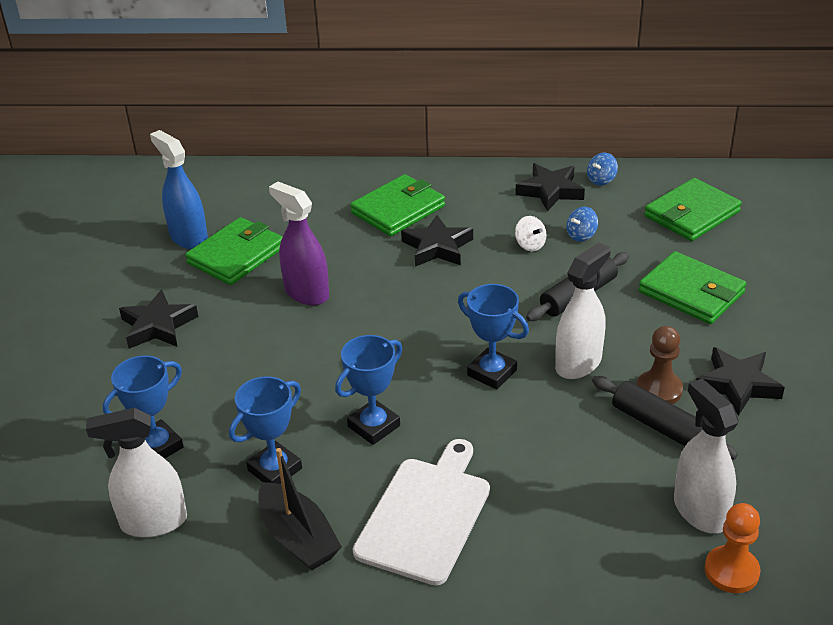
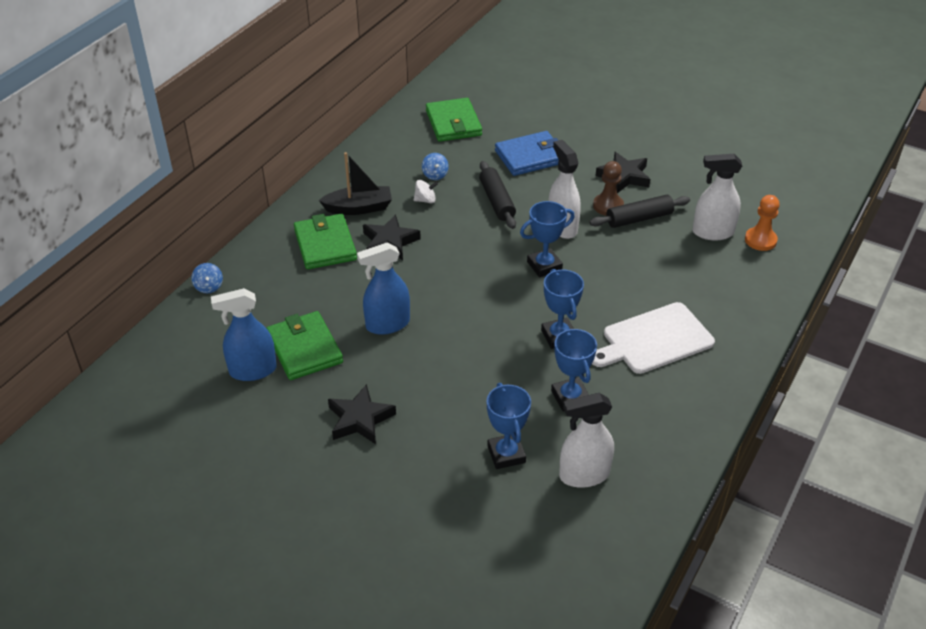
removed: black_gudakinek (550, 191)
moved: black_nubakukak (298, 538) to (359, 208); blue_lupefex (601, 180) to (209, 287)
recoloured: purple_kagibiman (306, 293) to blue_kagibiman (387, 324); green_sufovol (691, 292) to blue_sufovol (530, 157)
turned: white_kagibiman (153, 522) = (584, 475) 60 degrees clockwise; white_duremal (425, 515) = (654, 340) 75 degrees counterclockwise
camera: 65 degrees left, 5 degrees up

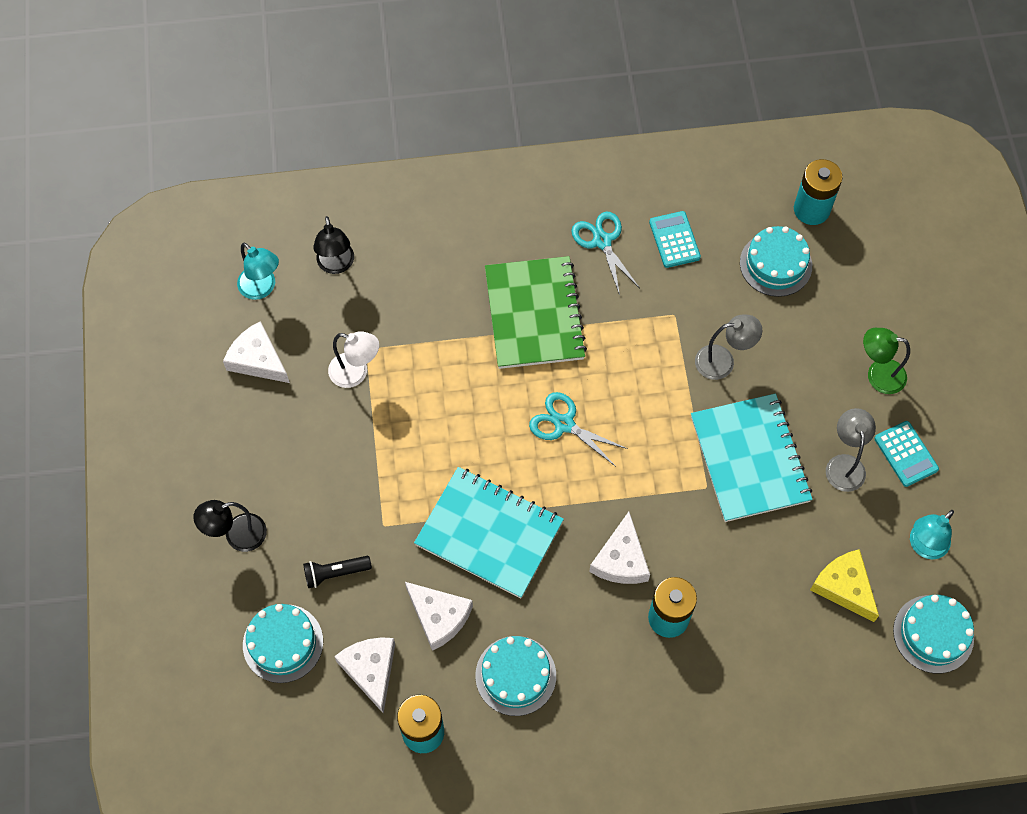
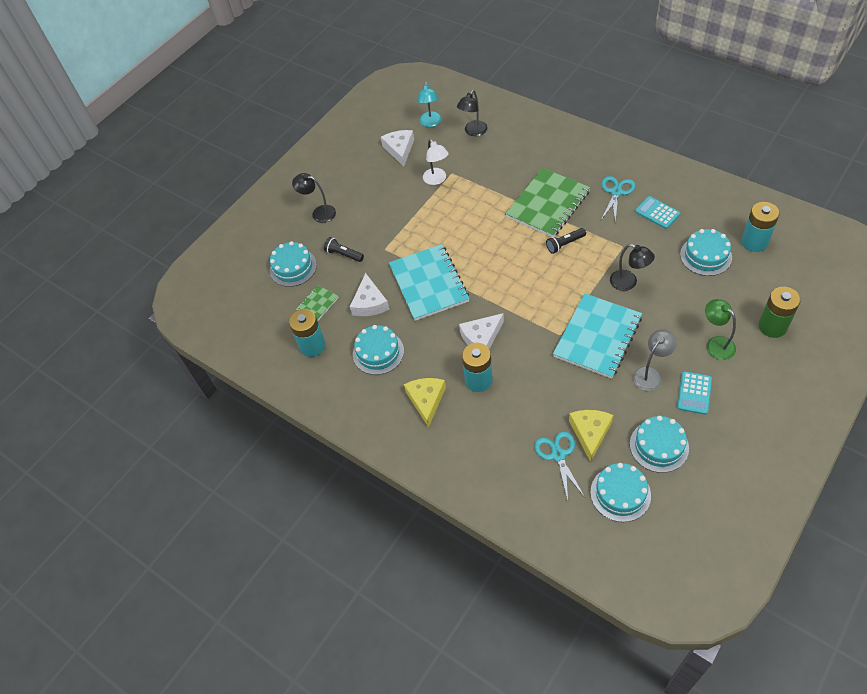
added: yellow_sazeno (426, 400); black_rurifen (565, 244); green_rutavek (772, 326)
moved: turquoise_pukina (564, 424) to (558, 455)
replaced: white_sazeno (371, 670) to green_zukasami (317, 304); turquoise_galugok (923, 546) to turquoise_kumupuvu (659, 446)
recoloured: grey_galugok (723, 361) to black_galugok (628, 283)
turned: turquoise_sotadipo (674, 240) = (657, 213) 75 degrees counterclockwise
camera: 50 degrees right, 10 degrees down

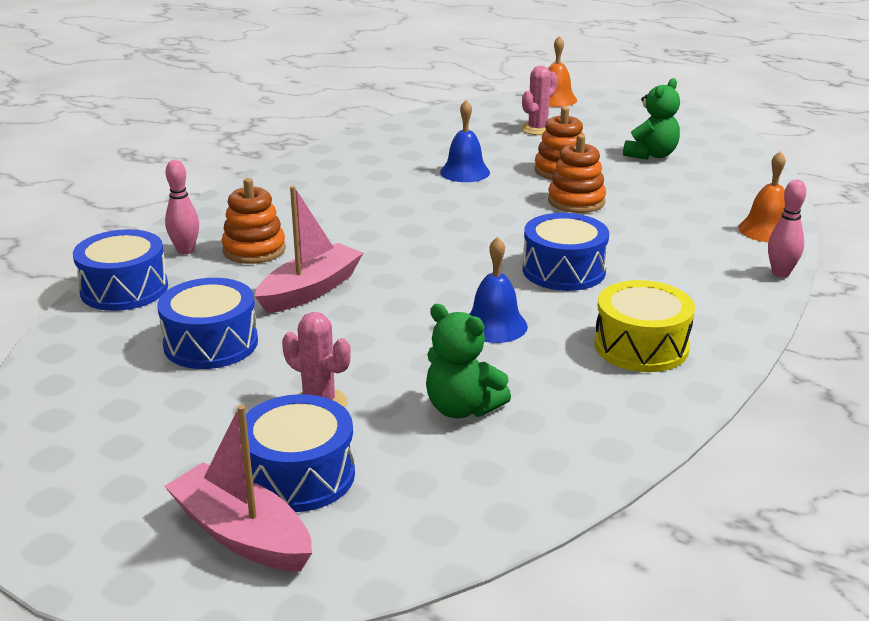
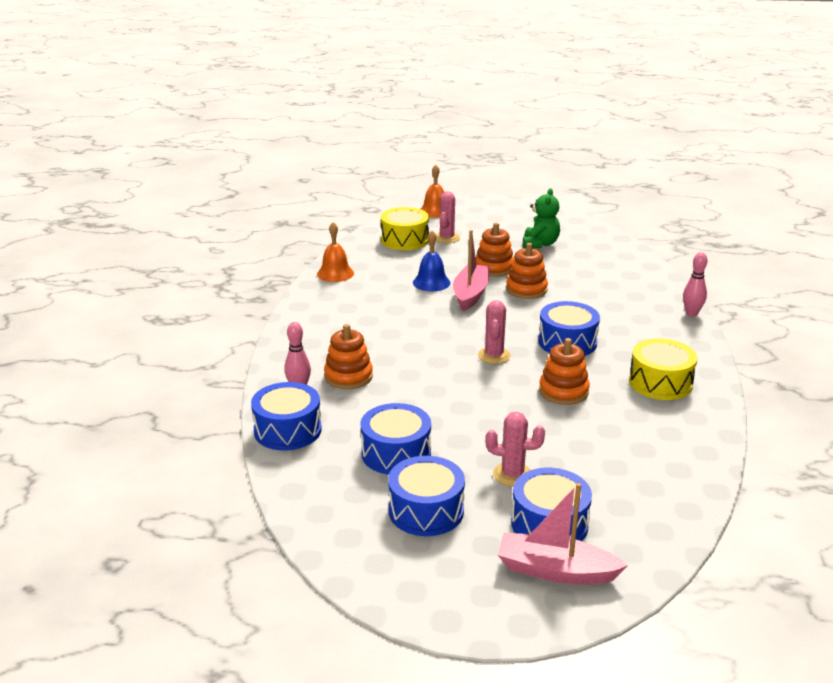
removed: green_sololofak (462, 408)
added: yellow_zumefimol (405, 240); blue_zumefimol (426, 511); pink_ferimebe (494, 355)
moved: pink_nubakukak (310, 290) to (470, 294); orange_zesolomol (767, 230) to (335, 273)
replaced: blue_zesolomol (494, 325) to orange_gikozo (563, 391)
camera: 25 degrees left, 0 degrees up

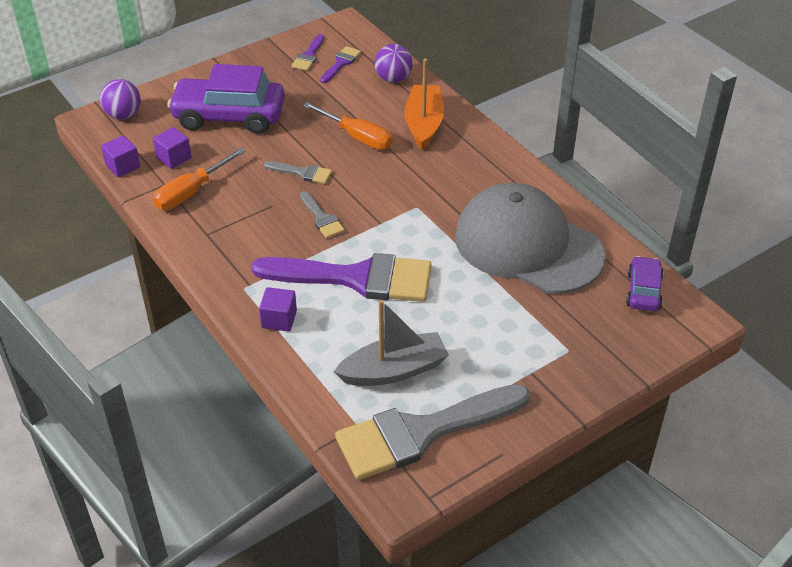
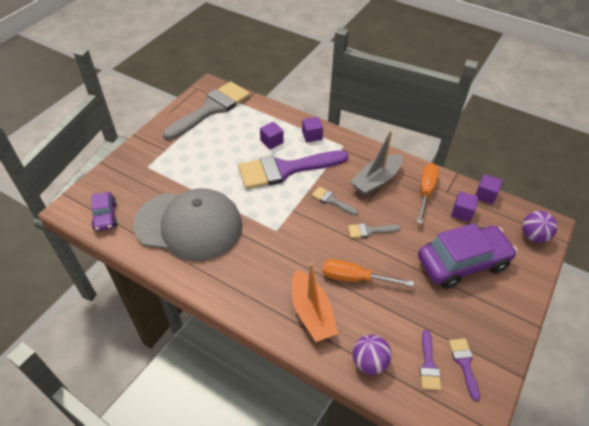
added: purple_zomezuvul (271, 142)
moved: grey_nubakukak (394, 370) to (376, 180)
camera: 155 degrees right, 5 degrees up

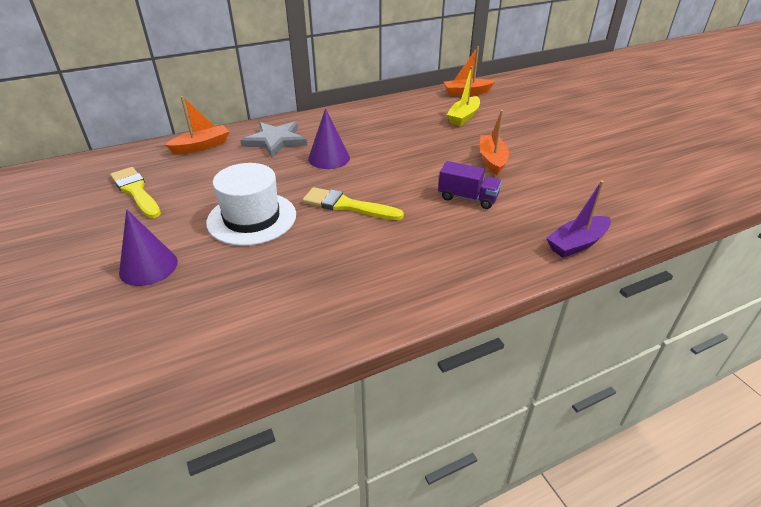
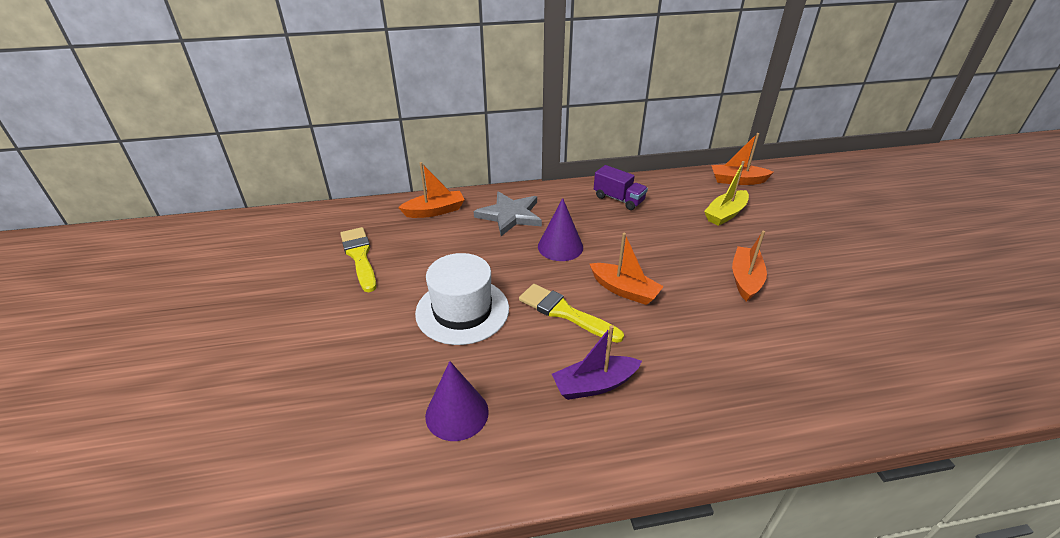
added: orange_nubakukak (624, 290)
moved: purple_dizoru (148, 267) to (457, 413); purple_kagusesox (467, 198) to (618, 199); purple_nubakukak (576, 244) to (594, 385)
camera: 15 degrees right, 0 degrees up

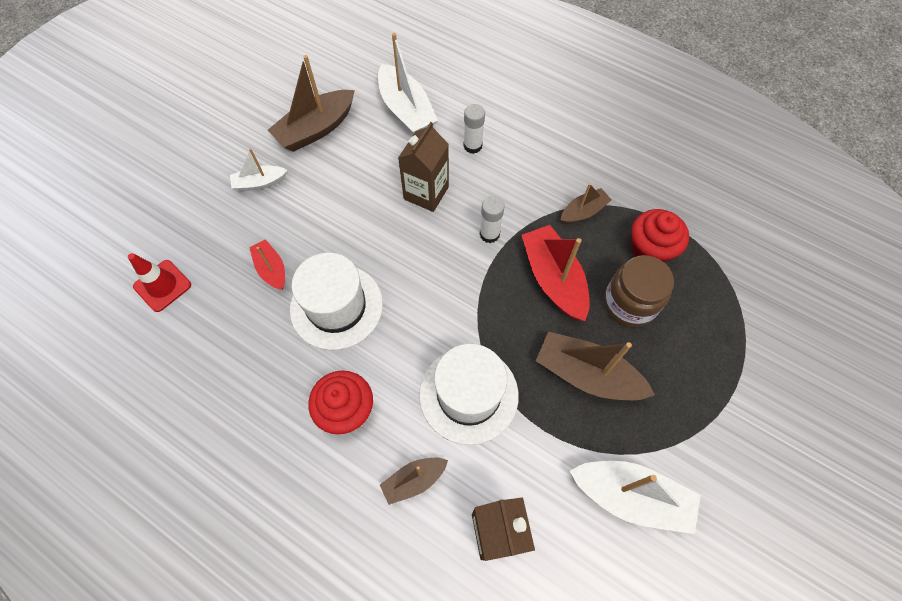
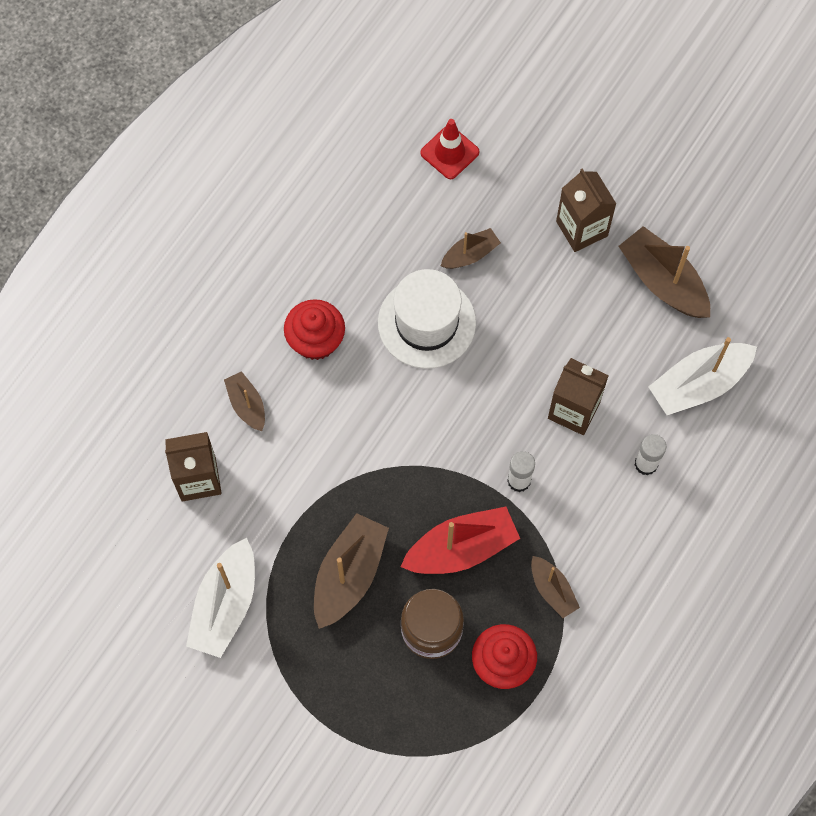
removed: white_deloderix (468, 394)
replaced: white_nubakukak (260, 183) to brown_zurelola (581, 228)
recoloured: red_nubakukak (271, 269) to brown_nubakukak (470, 254)
camera: 90 degrees right, 5 degrees up

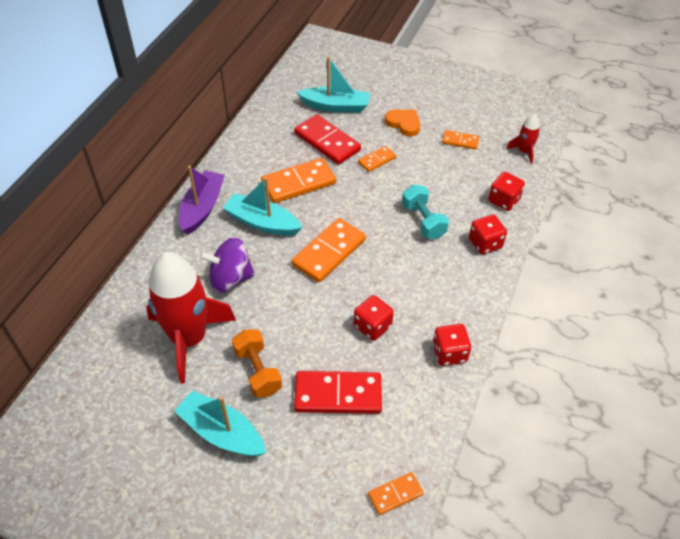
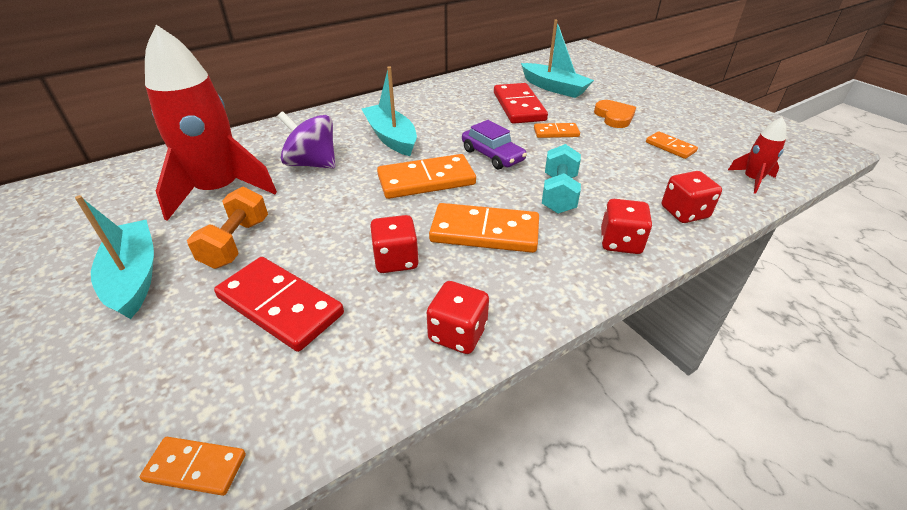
removed: purple_nubakukak (202, 208)
added: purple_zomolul (492, 155)
moved: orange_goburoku (298, 183) to (484, 232)
camera: 35 degrees right, 10 degrees down

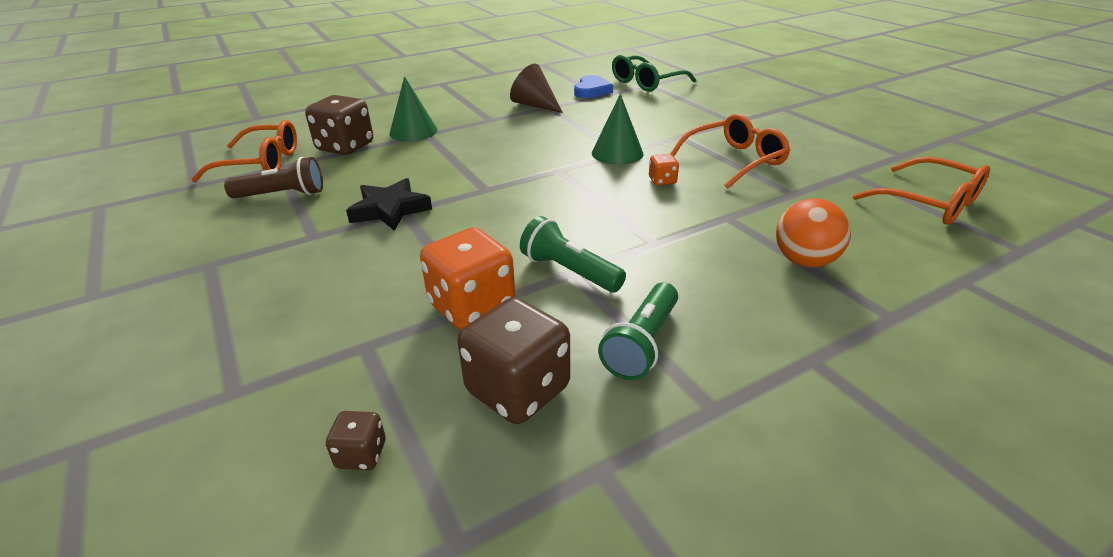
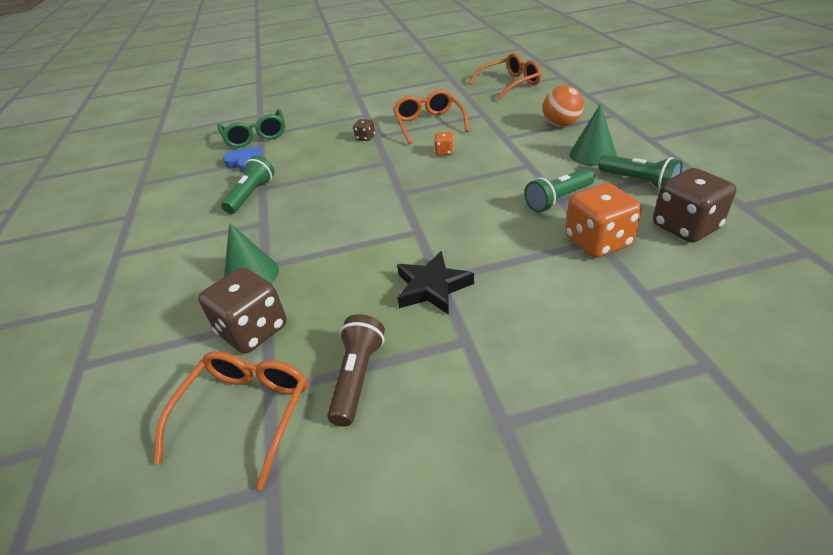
moved: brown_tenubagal (361, 454) to (365, 138); green_dizoru (617, 153) to (592, 154)
replaced: brown_dizoru (535, 105) to green_rurifen (251, 195)
camera: 70 degrees left, 5 degrees up

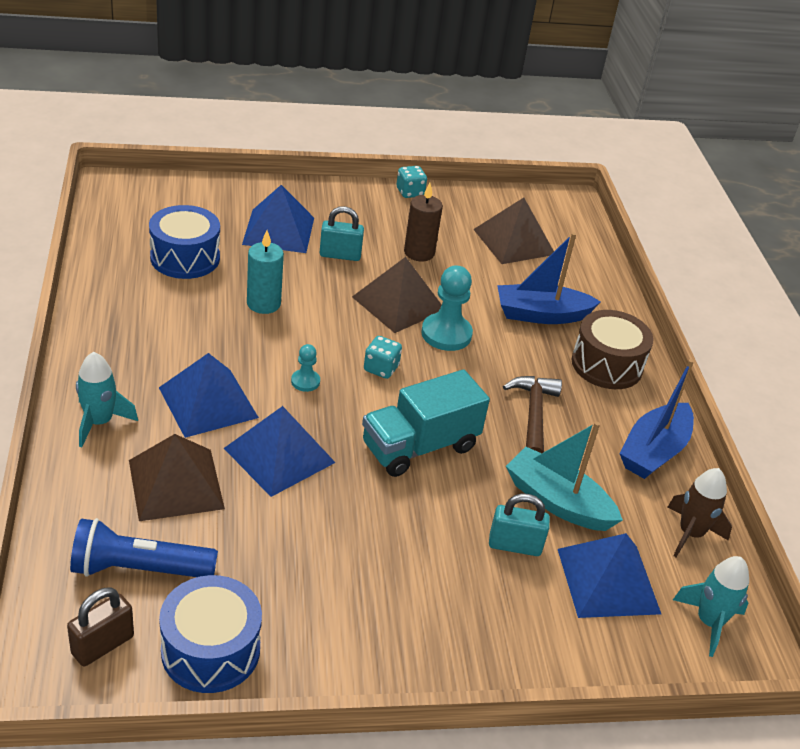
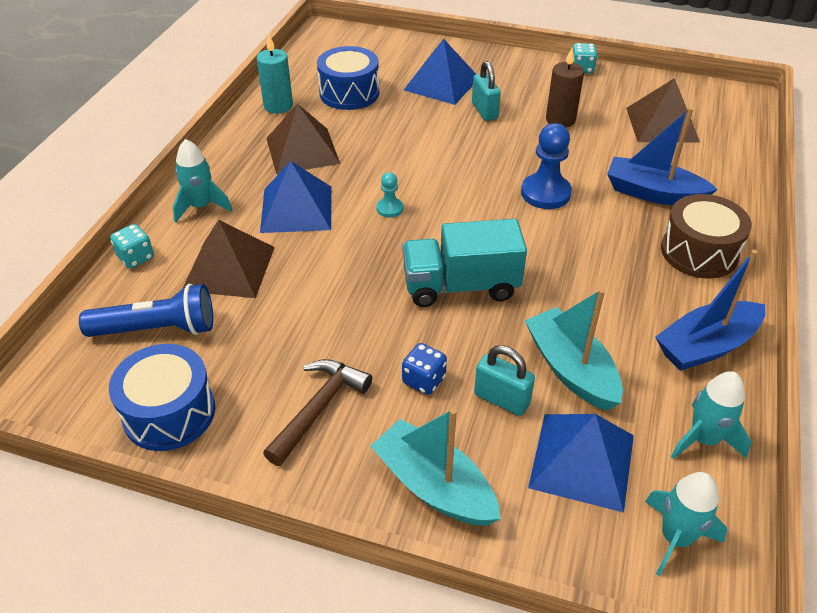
removed: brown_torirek (102, 645); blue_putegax (279, 455)
added: turquoise_nubakukak (434, 486); blue_tenubagal (424, 380)
moved: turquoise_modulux (263, 304) to (278, 106); brown_putegax (398, 303) to (302, 150); turquoise_tenubagal (381, 368) to (136, 258); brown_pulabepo (533, 415) to (318, 409)
recoloured: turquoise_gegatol (446, 334) to blue_gegatol (545, 193); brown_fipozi (690, 534) to turquoise_fipozi (703, 439)
turned: blue_rurifen (139, 569) = (157, 329) 150 degrees clockwise; turquoise_torirek (340, 255) = (484, 111) 45 degrees clockwise
camera: 30 degrees right, 5 degrees up

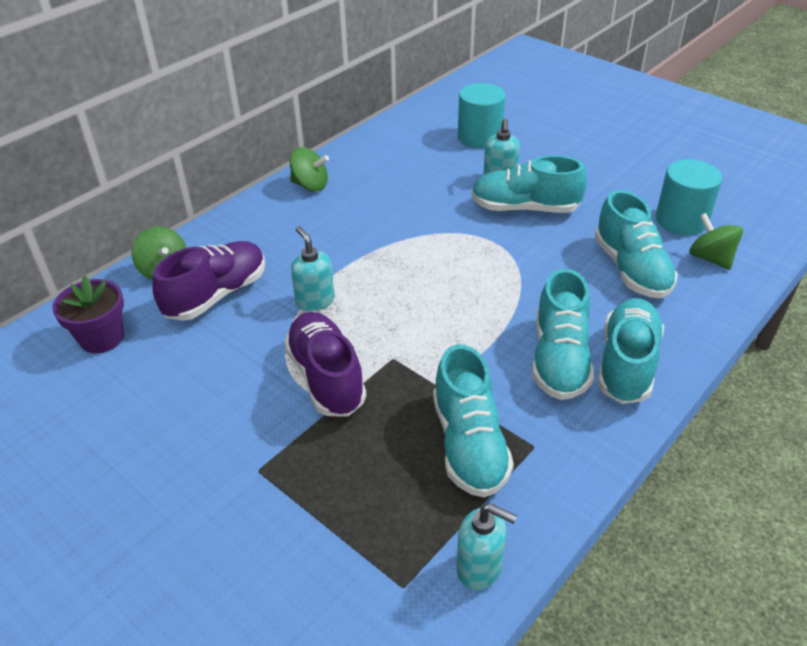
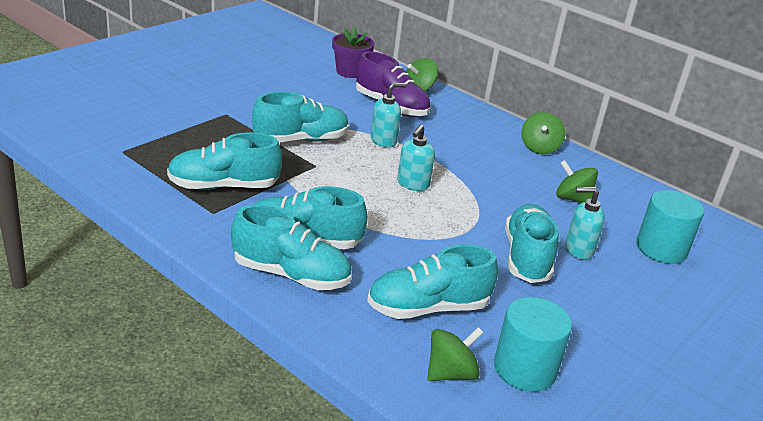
added: green_lupefex (572, 199)
moved: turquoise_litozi (479, 567) to (412, 184)
recoloured: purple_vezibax (326, 377) to turquoise_vezibax (301, 140)
camera: 85 degrees right, 10 degrees down

